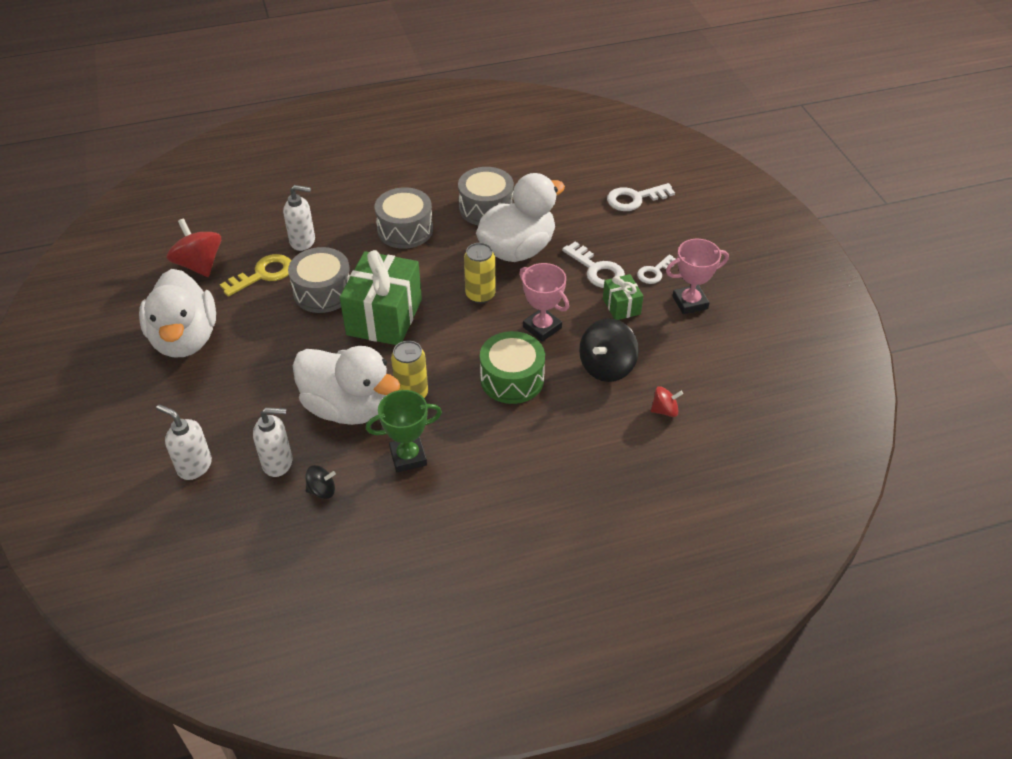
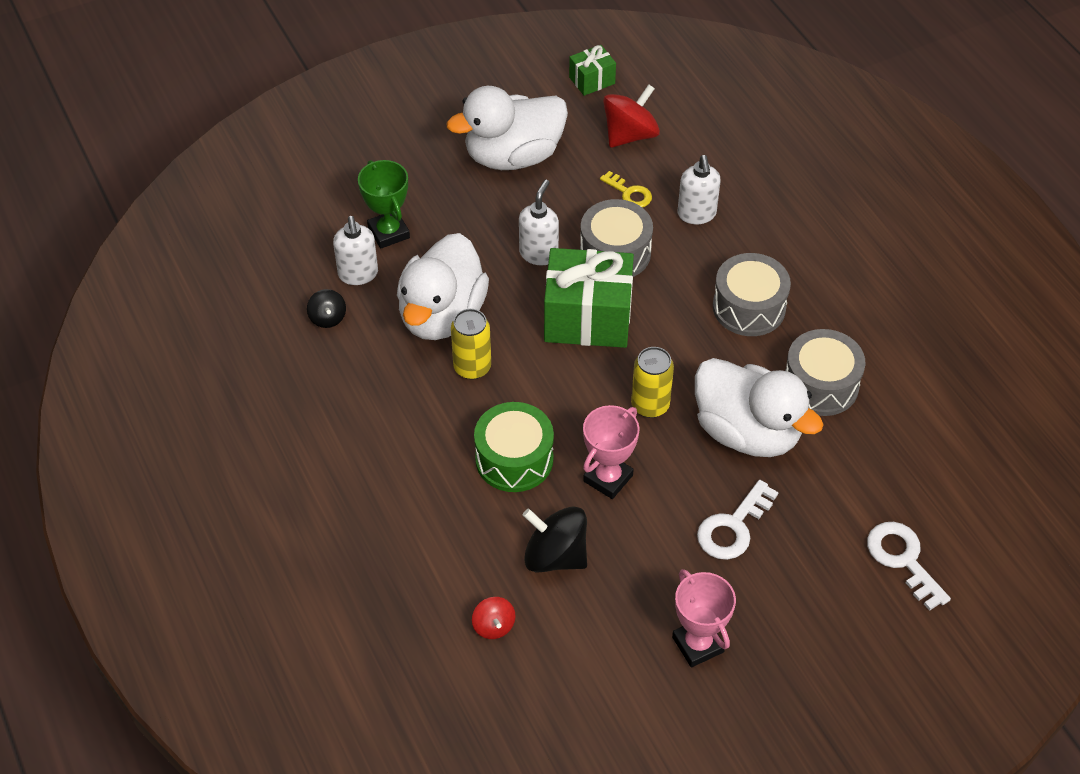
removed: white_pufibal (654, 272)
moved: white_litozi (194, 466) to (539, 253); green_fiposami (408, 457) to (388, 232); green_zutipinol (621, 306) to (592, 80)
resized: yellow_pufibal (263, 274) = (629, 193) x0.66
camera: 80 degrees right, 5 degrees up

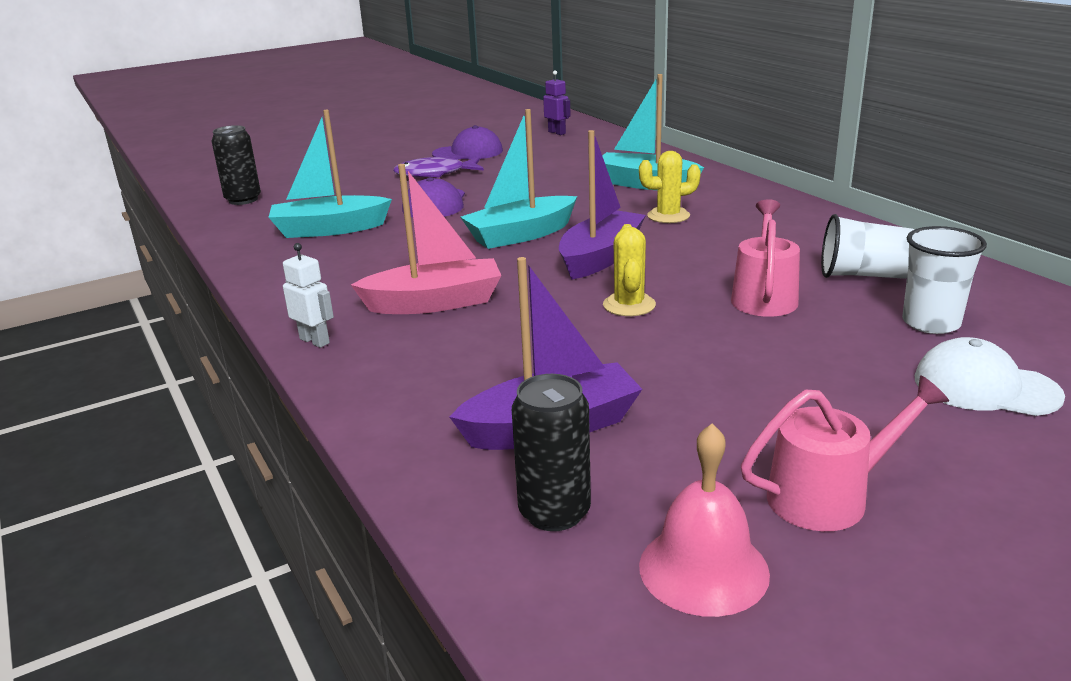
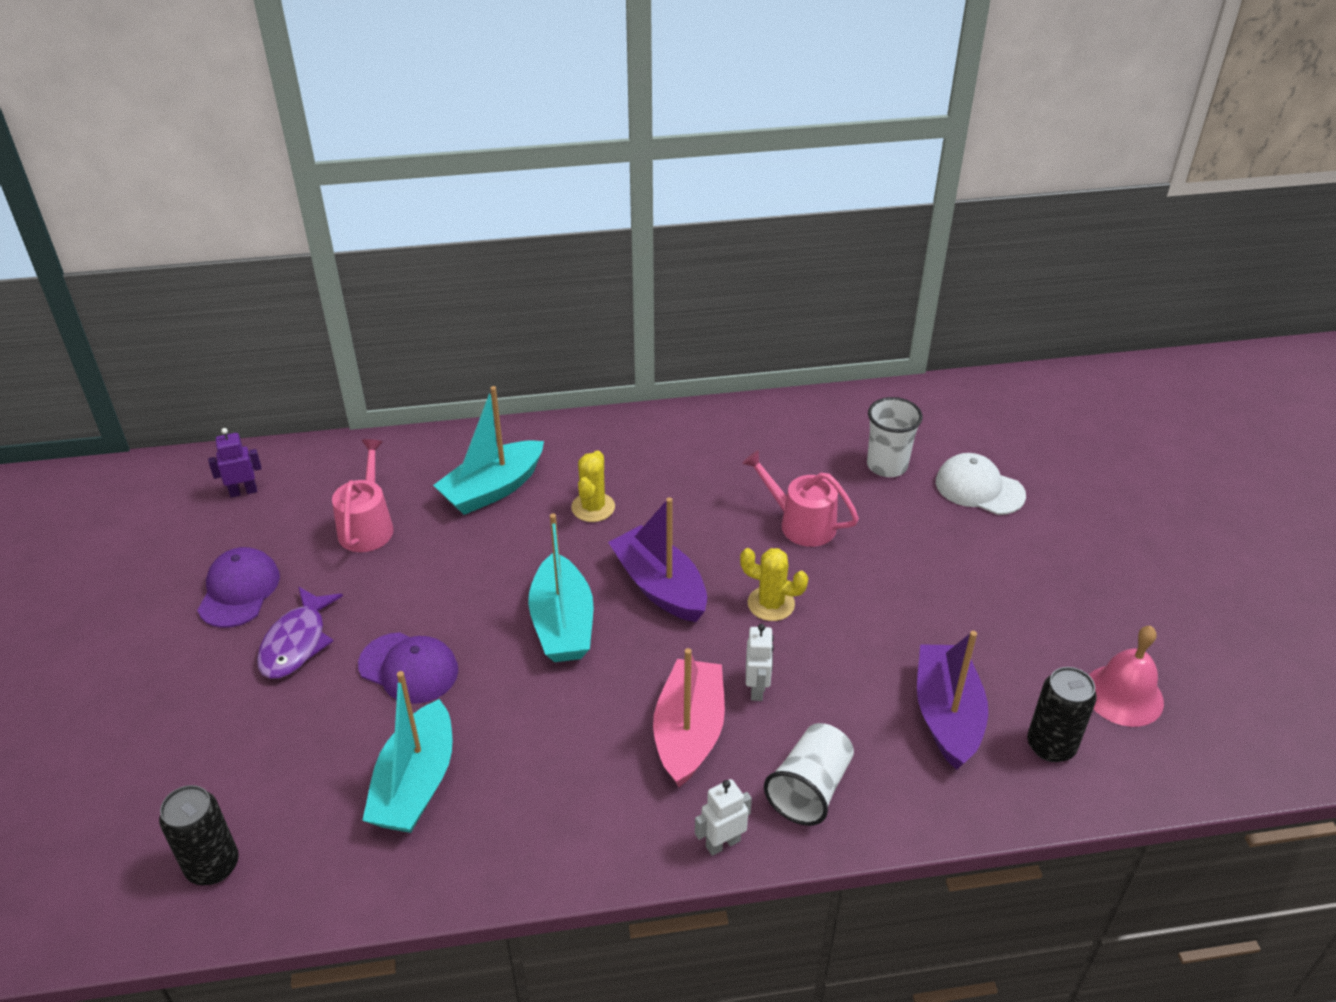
added: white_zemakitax (757, 689)
moved: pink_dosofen (828, 496) to (367, 526); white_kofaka (864, 275) to (809, 789)
turned: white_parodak (985, 387) = (979, 488) 75 degrees clockwise
camera: 70 degrees left, 15 degrees up

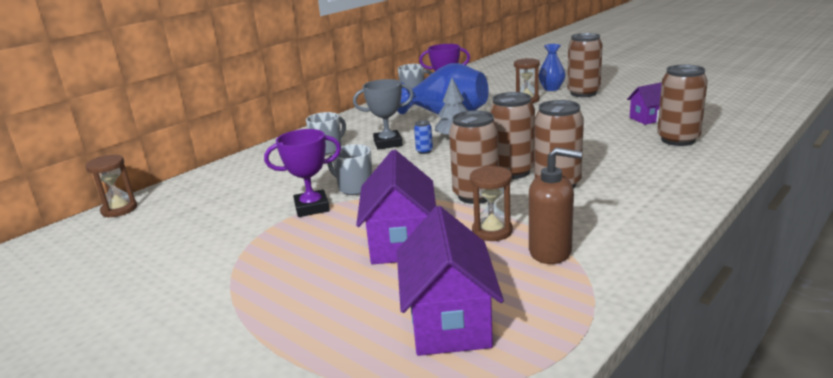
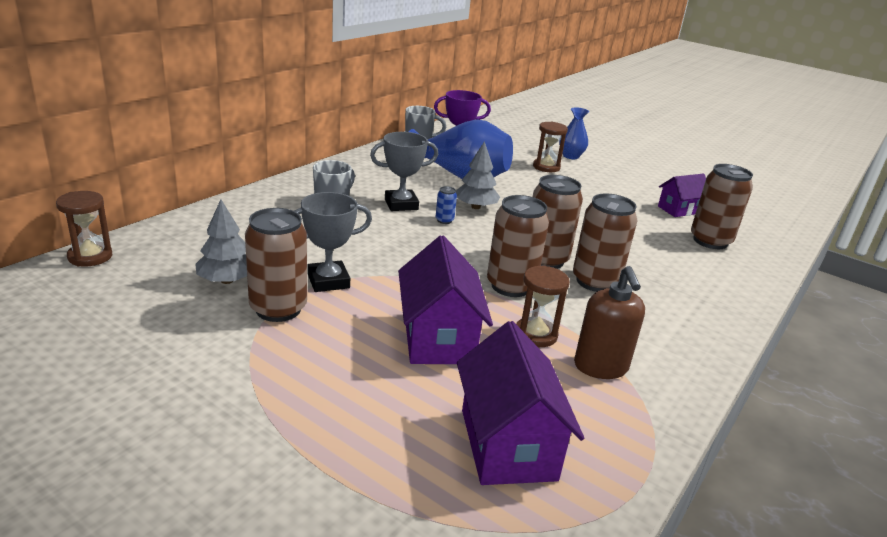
removed: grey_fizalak (354, 188)
added: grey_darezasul (227, 280)
moved: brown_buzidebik (583, 93) to (278, 309)
recoloured: purple_fiposami (312, 207) to grey_fiposami (328, 281)
turned: brown_litozi (550, 252) = (600, 367) 75 degrees clockwise
camera: 10 degrees left, 5 degrees up

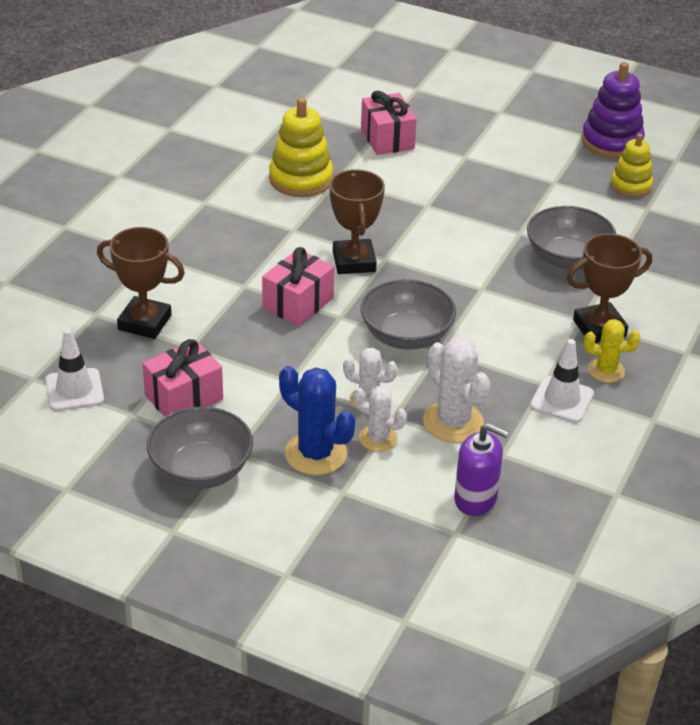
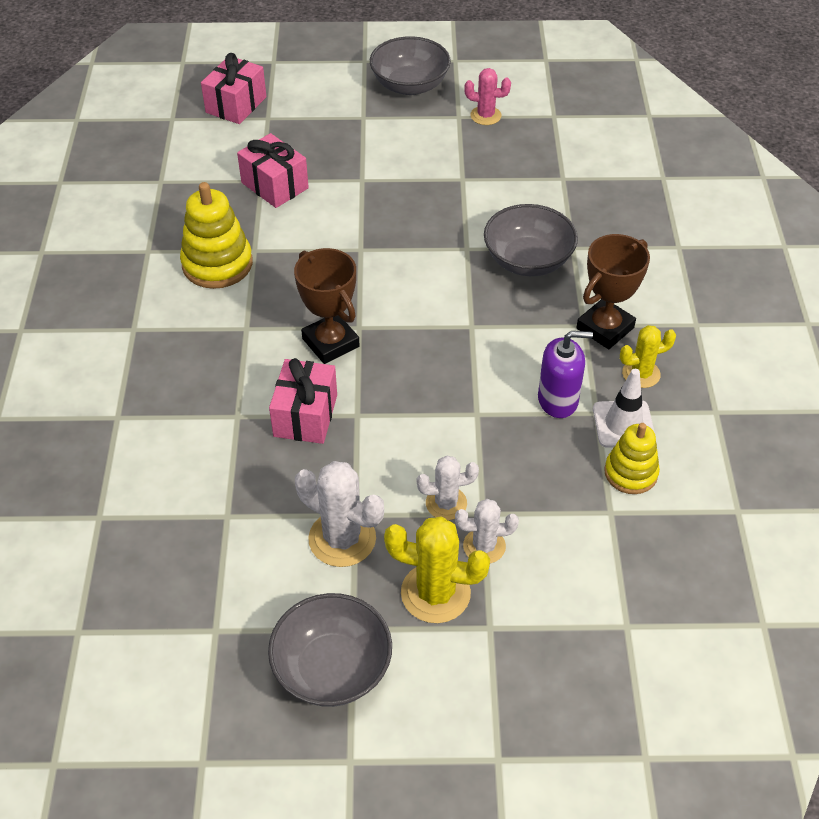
removed: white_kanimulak (74, 390); brown_fiposami (144, 322)
moved: pink_zutipinol (184, 397) to (236, 105); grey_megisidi (406, 336) to (410, 85); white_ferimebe (453, 422) to (342, 539); purple_litozi (475, 499) to (558, 400); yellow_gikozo (631, 185) to (630, 473)
replaced: purple_gikozo (611, 142) to pink_ferimebe (485, 116)
recoloured: blue_ferimebe (315, 454) to yellow_ferimebe (435, 593)
camera: 25 degrees left, 10 degrees up

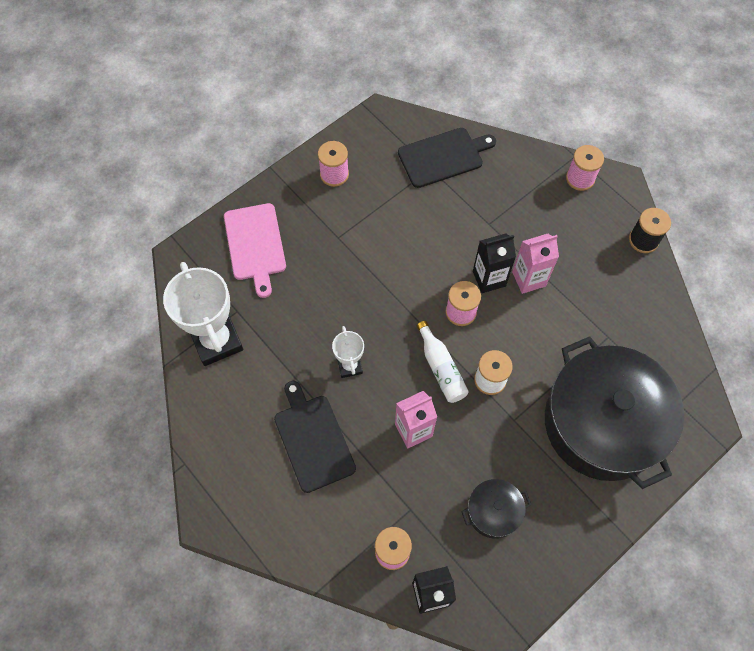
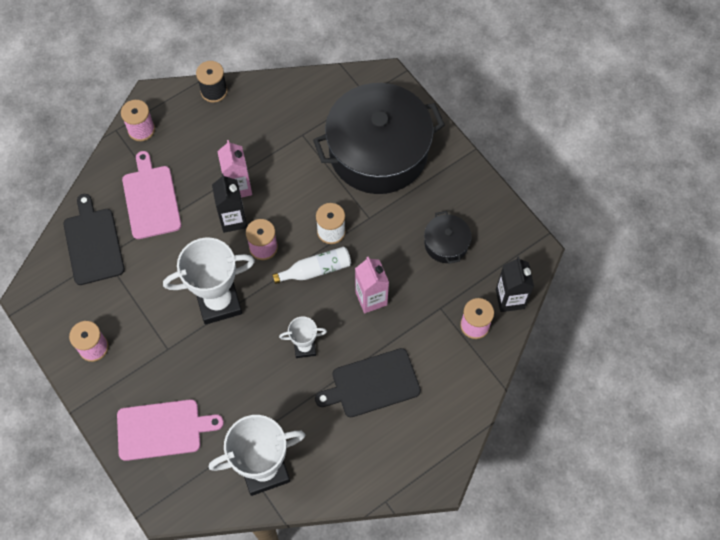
added: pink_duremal (151, 199); white_fiposami (219, 302)
camera: 85 degrees left, 0 degrees up

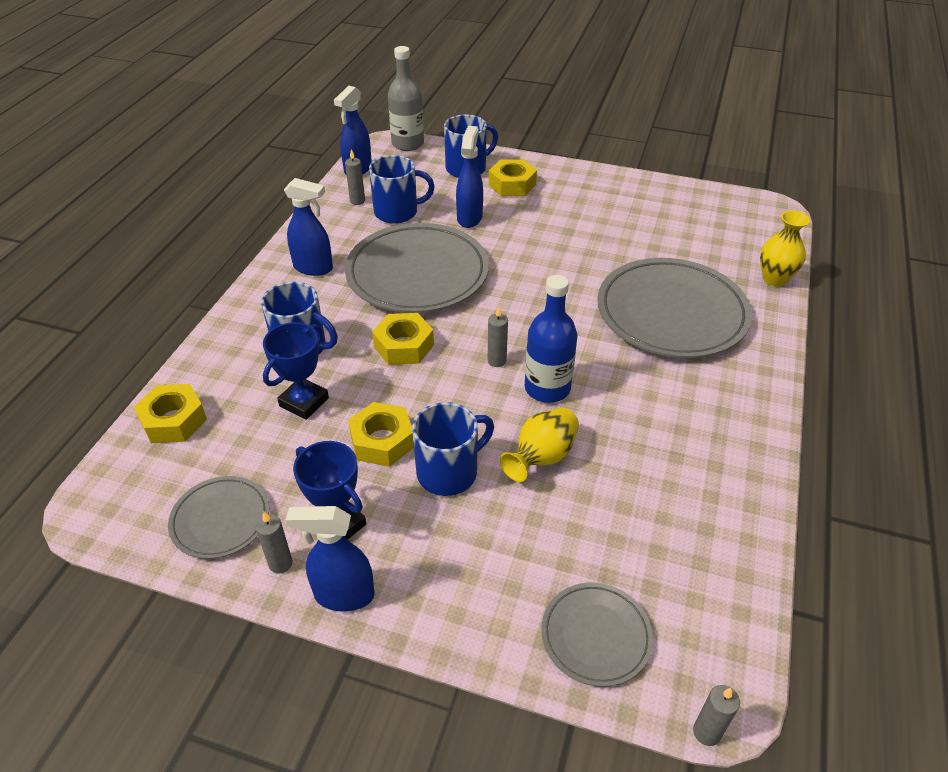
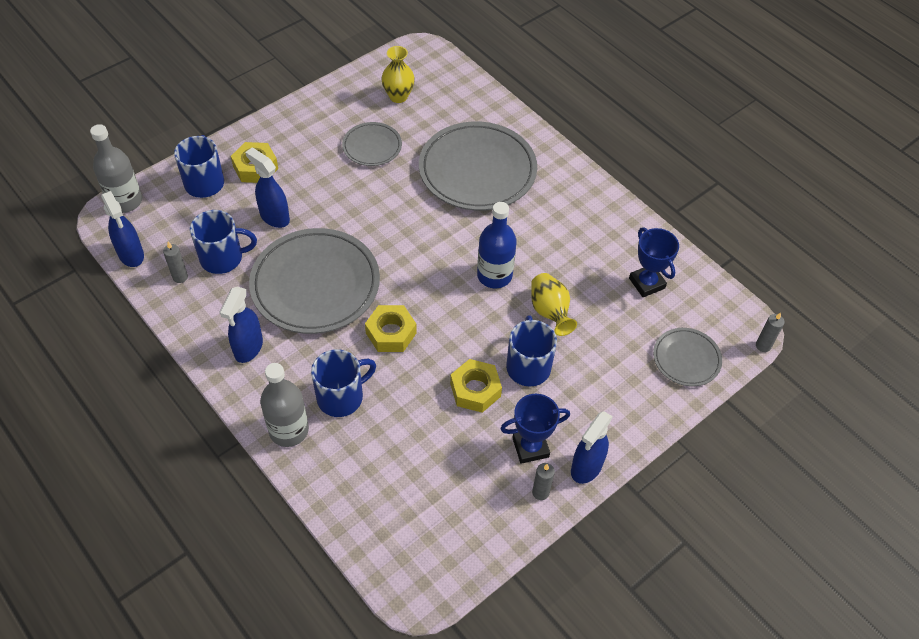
removed: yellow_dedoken (173, 420); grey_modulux (496, 361)
added: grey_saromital (289, 430)
moved: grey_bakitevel (220, 520) to (372, 146); blue_fiposami (304, 402) to (647, 283); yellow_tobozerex (774, 279) to (398, 96)
turned: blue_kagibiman (313, 268) = (248, 348) 150 degrees clockwise; blue_fizalak (397, 212) = (223, 258) 60 degrees clockwise
camera: 60 degrees left, 10 degrees up

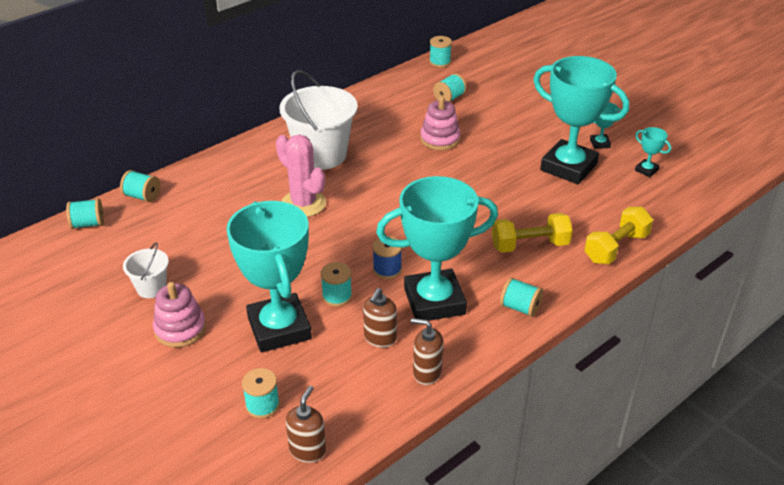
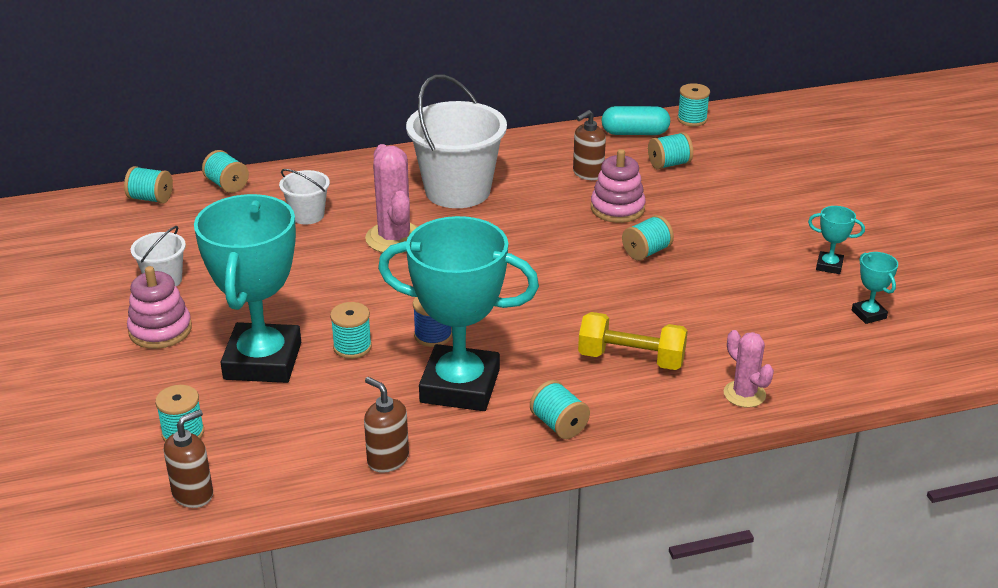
removed: turquoise_fiposami (568, 167)
added: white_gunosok (307, 215); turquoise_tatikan (635, 133); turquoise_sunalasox (646, 252)
moved: brown_litozi (380, 338) to (588, 173)
replaced: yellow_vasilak (616, 248) to pink_ferimebe (744, 394)
camera: 25 degrees right, 5 degrees down

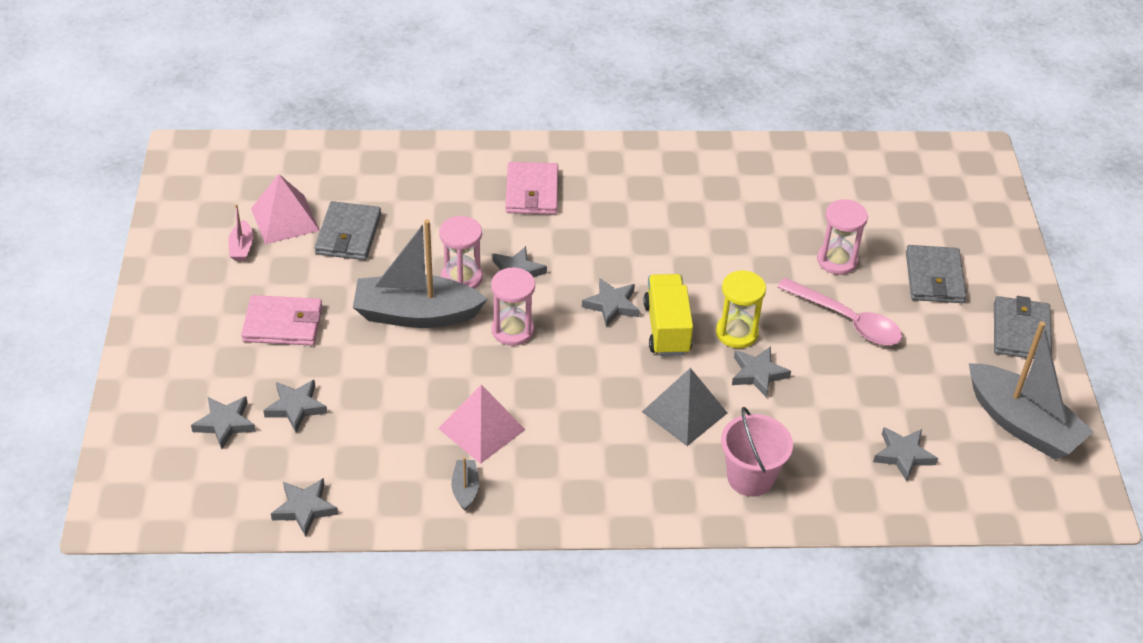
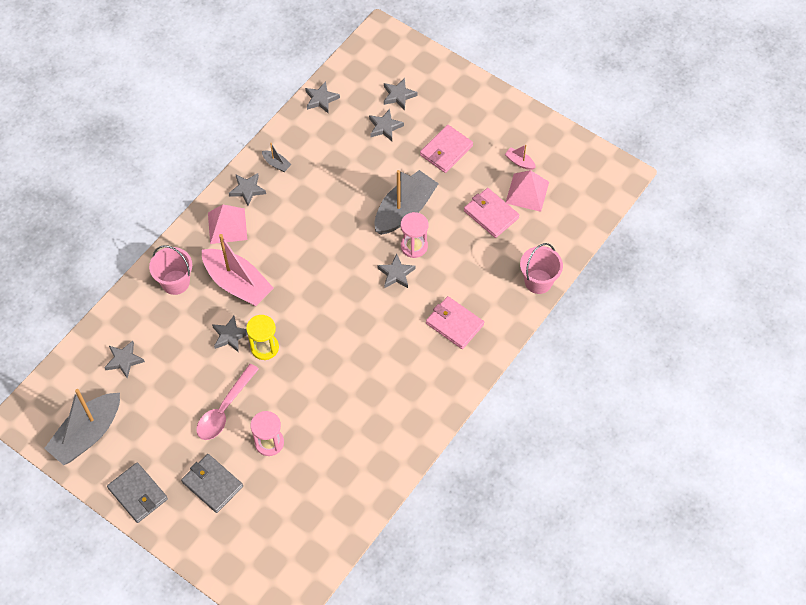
removed: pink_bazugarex (512, 330); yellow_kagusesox (667, 328)
added: pink_gunosok (538, 281)
moved: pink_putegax (481, 429) to (227, 226); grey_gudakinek (611, 305) to (247, 190)
replaced: grey_putegax (684, 412) to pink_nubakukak (237, 284)
recoloured: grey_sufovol (348, 234) to pink_sufovol (491, 214)
turned: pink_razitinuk (848, 321) = (224, 409) 45 degrees counterclockwise; grey_nubakukak (1022, 424) = (87, 434) 45 degrees counterclockwise
camera: 130 degrees right, 15 degrees up

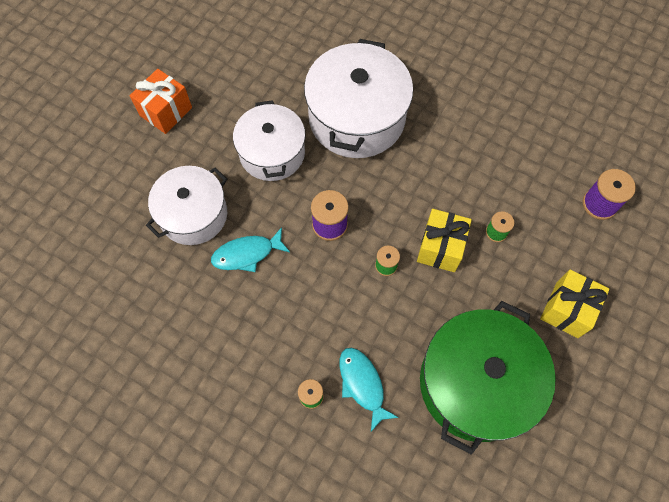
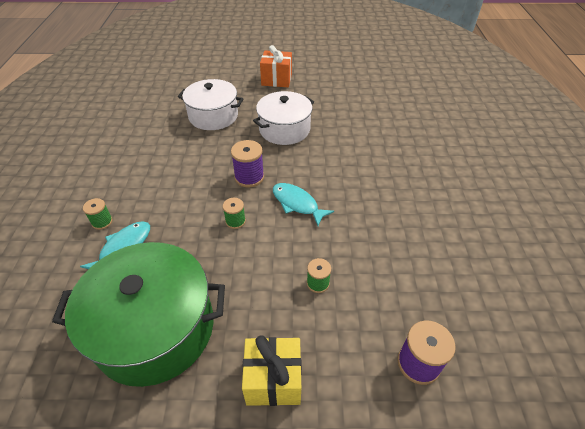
removed: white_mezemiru (357, 118); yellow_zutipinol (440, 248)
moved: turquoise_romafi (247, 254) to (297, 204)
camera: 60 degrees right, 20 degrees down

